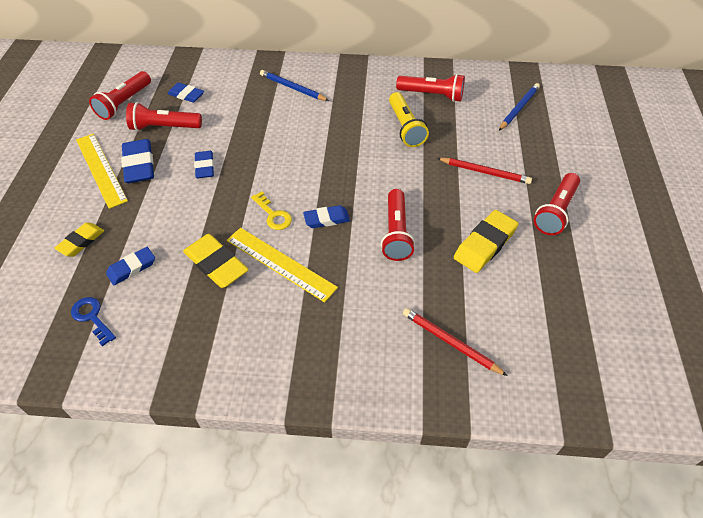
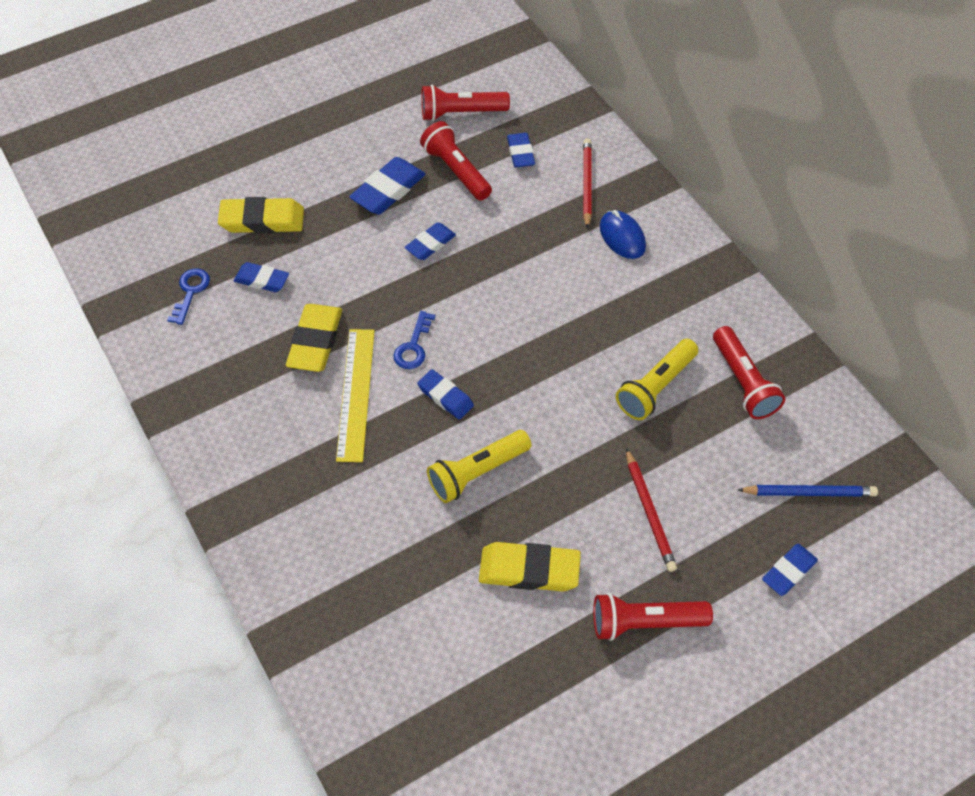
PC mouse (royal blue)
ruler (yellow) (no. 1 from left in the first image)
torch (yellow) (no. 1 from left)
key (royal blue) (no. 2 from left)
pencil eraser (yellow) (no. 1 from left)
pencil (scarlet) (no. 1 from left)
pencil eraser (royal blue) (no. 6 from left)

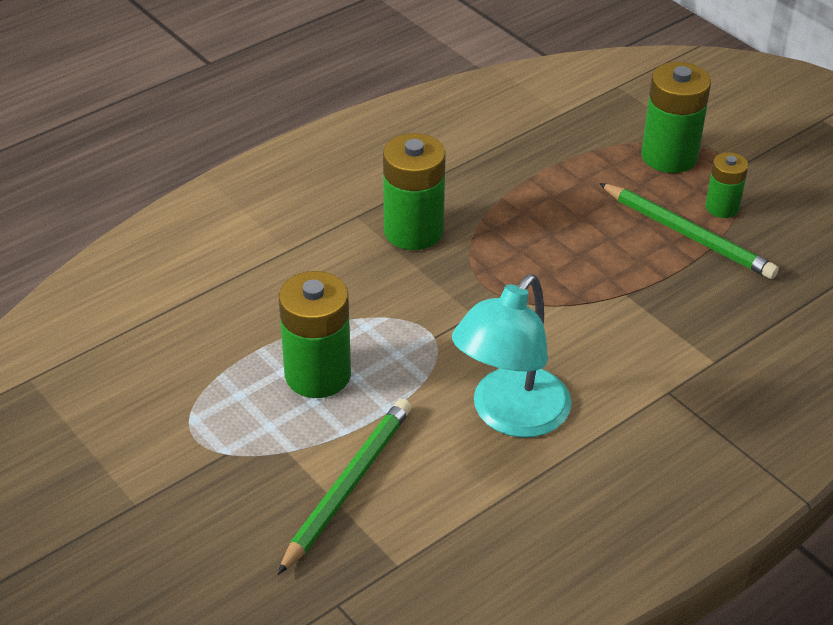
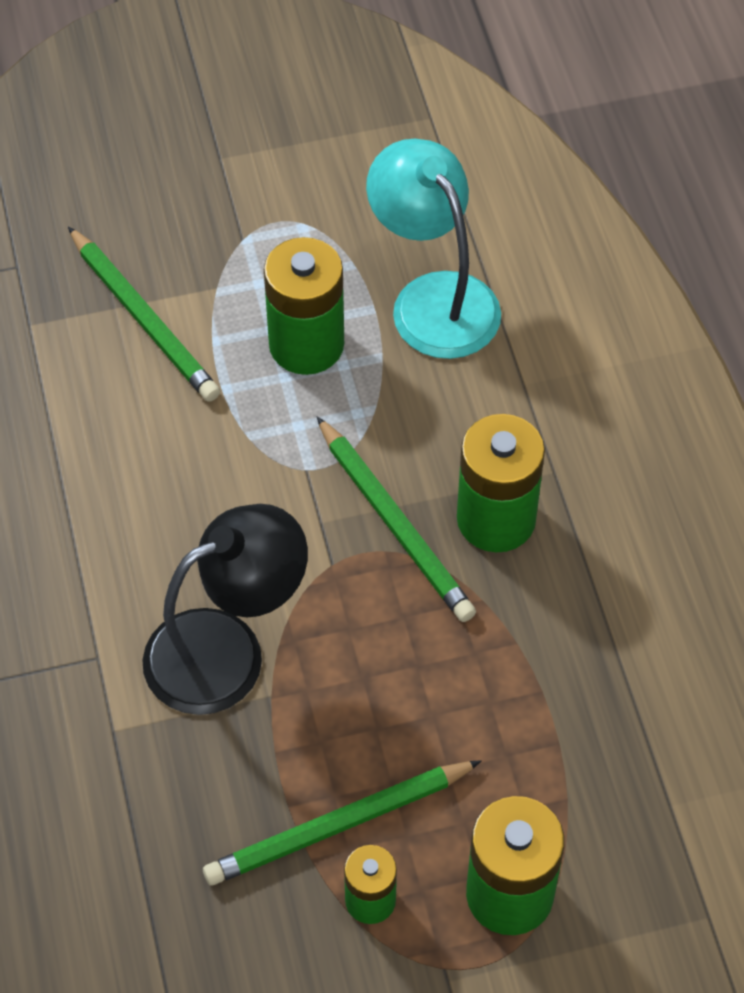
lamp (teal)
pencil (leaf-green) (no. 3 from left)
lamp (ebony)

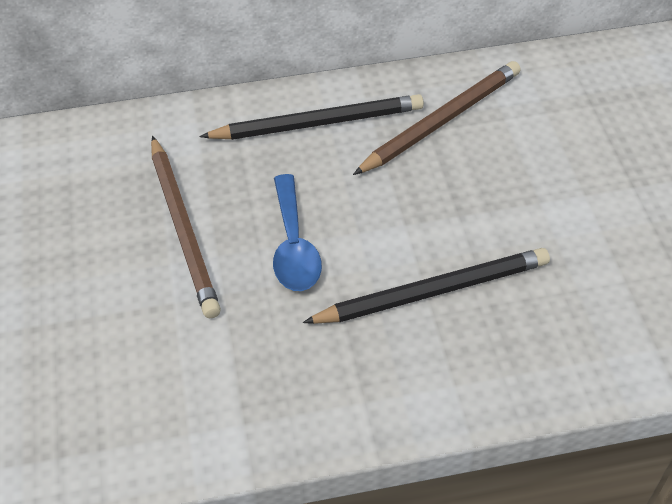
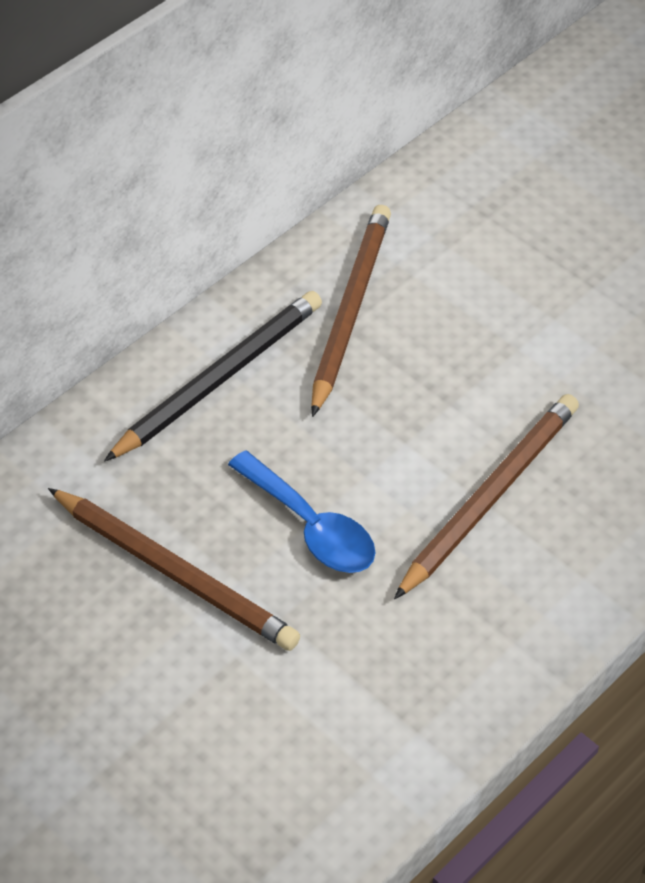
pencil (brown) (no. 3 from left)

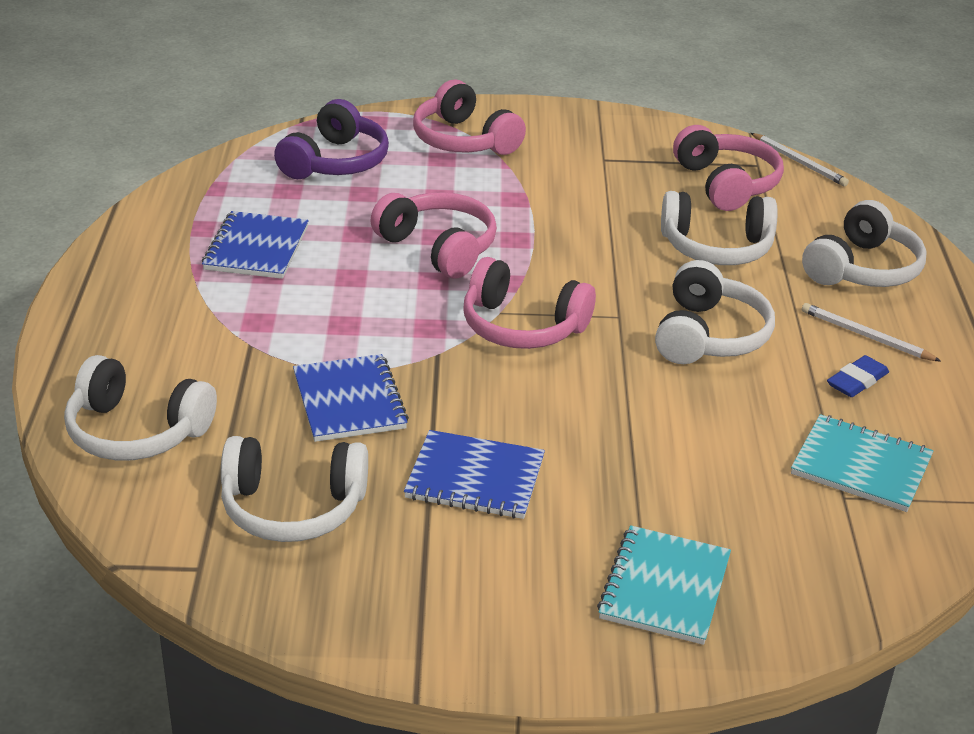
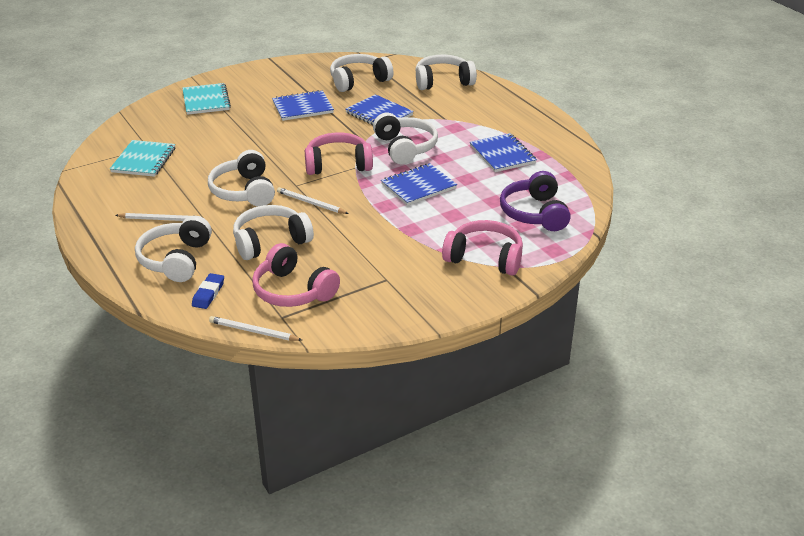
notepad (royal blue) (no. 3 from left)
pencil eraser (royal blue)
notepad (teal) (no. 1 from left)
over-ear headphones (white) (no. 5 from left)
pencil (white) (no. 3 from left)

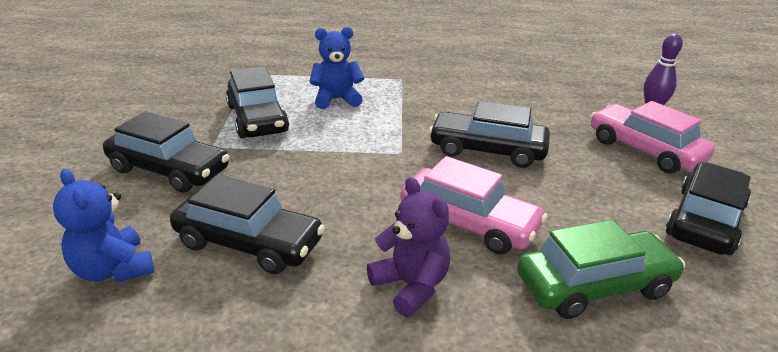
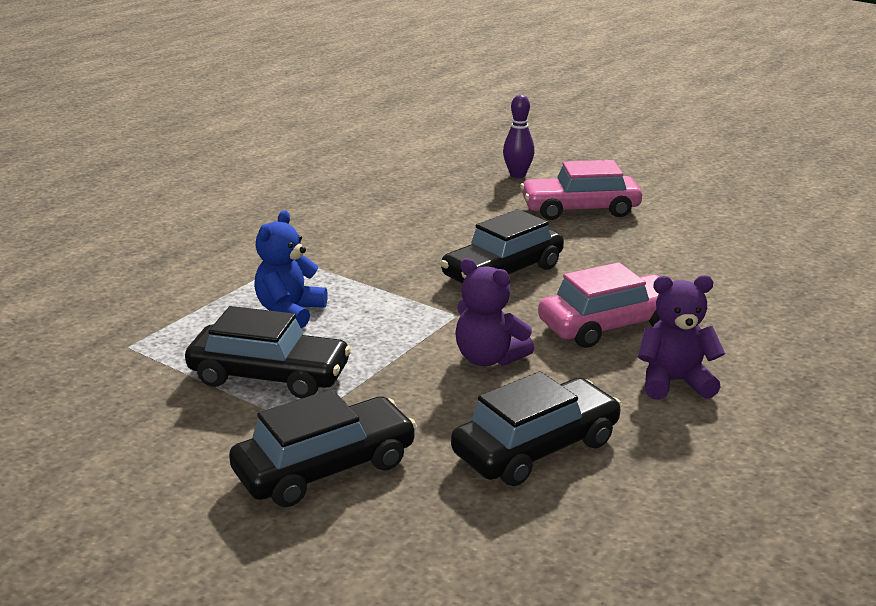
car (ebony) (no. 5 from left in the first image)
stuffed bear (royal blue) (no. 1 from left in the first image)
car (leaf-green)
stuffed bear (royal purple) (no. 1 from left)

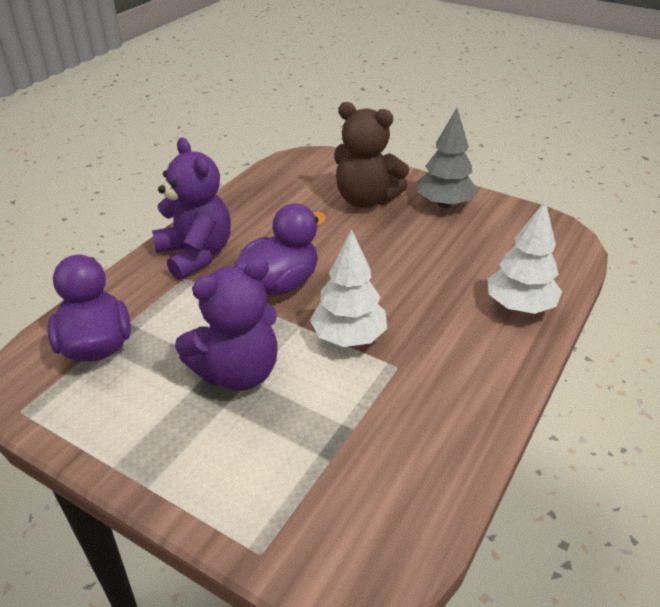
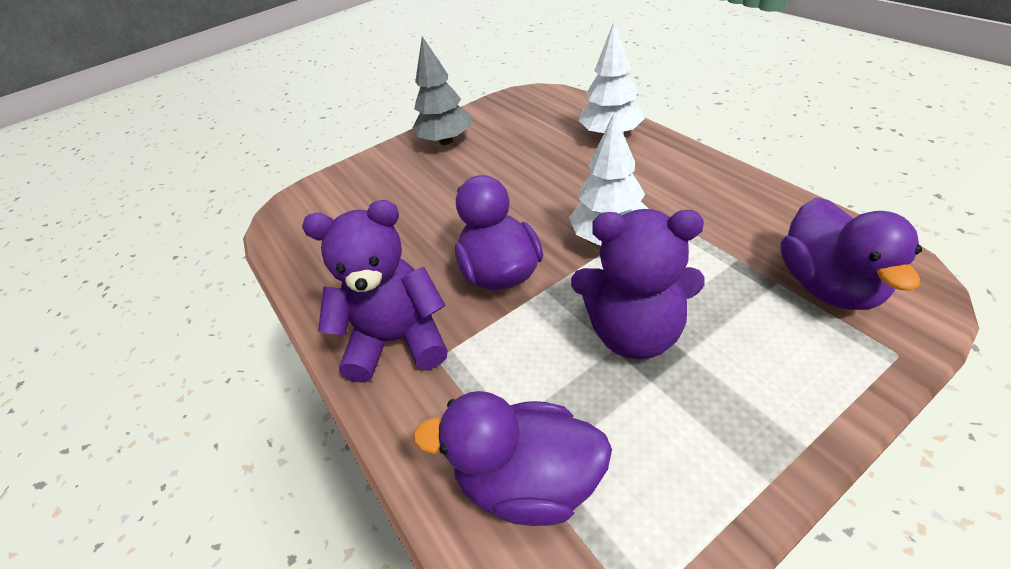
stuffed bear (brown)
stuffed bear (royal purple) (no. 2 from left)
toy duck (royal purple) (no. 3 from left)

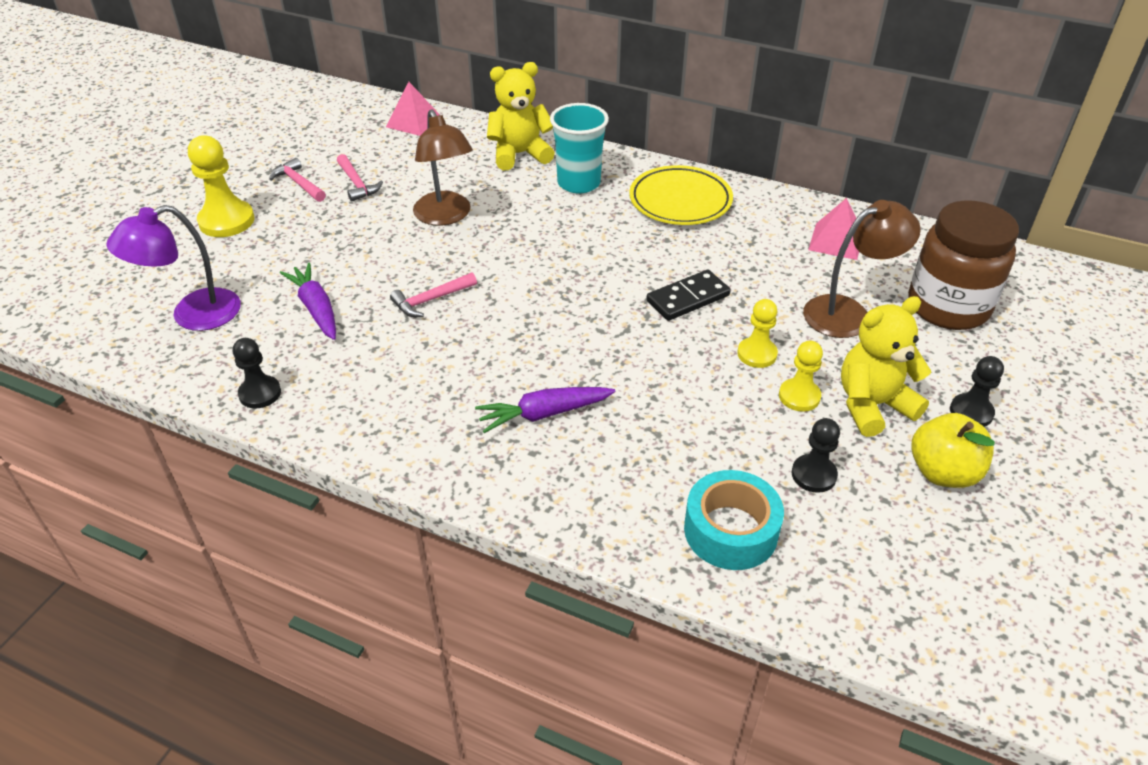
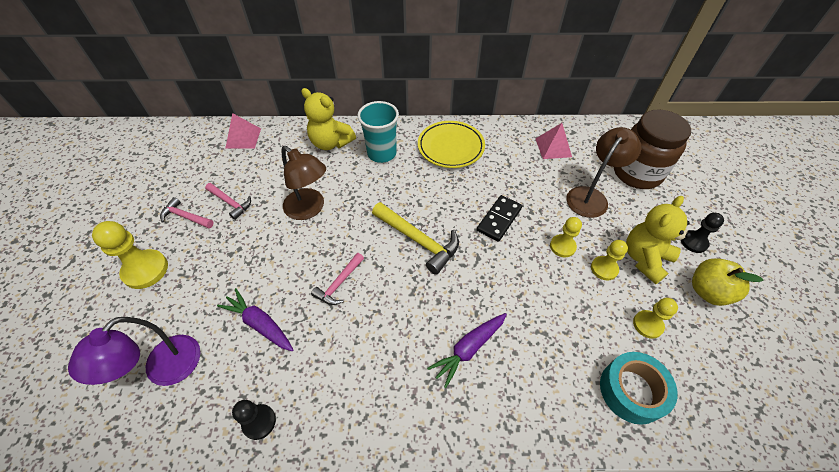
stuffed bear (yellow) (no. 1 from left)
chess pawn (yellow) (no. 4 from left)
carpenter's hammer (yellow)

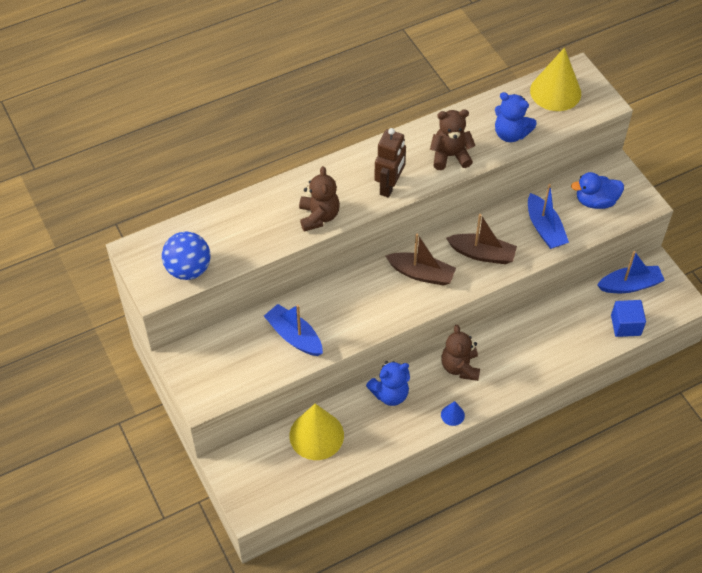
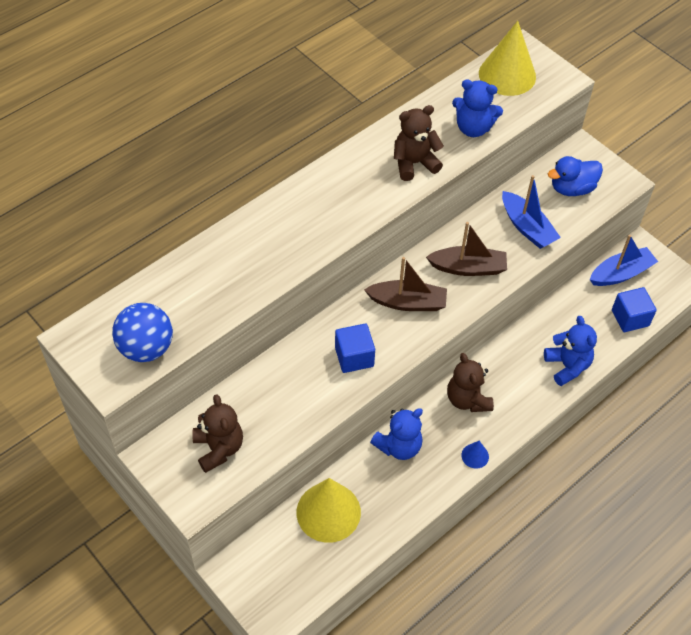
toy robot (brown)
stuffed bear (brown) (no. 1 from left)
sailboat (royal blue) (no. 1 from left in the first image)
stuffed bear (royal blue) (no. 3 from left)
cube (royal blue) (no. 1 from left)

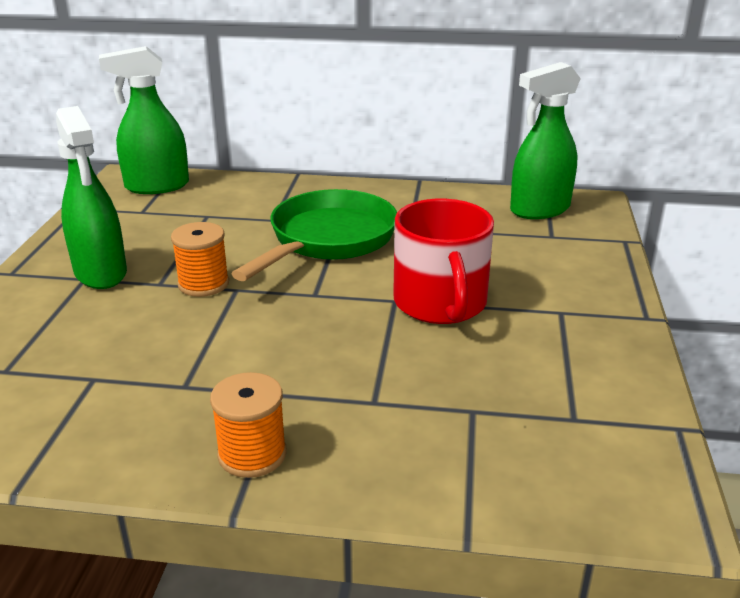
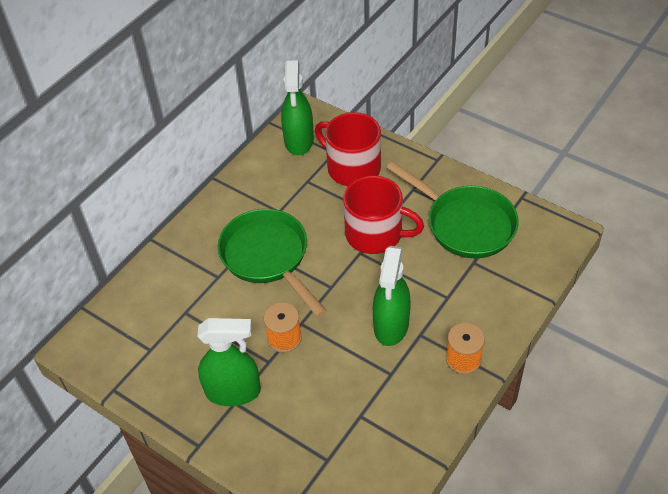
sprayer (leaf-green) (no. 3 from left)
mug (scarlet) (no. 1 from left)
frying pan (leaf-green) (no. 2 from left)

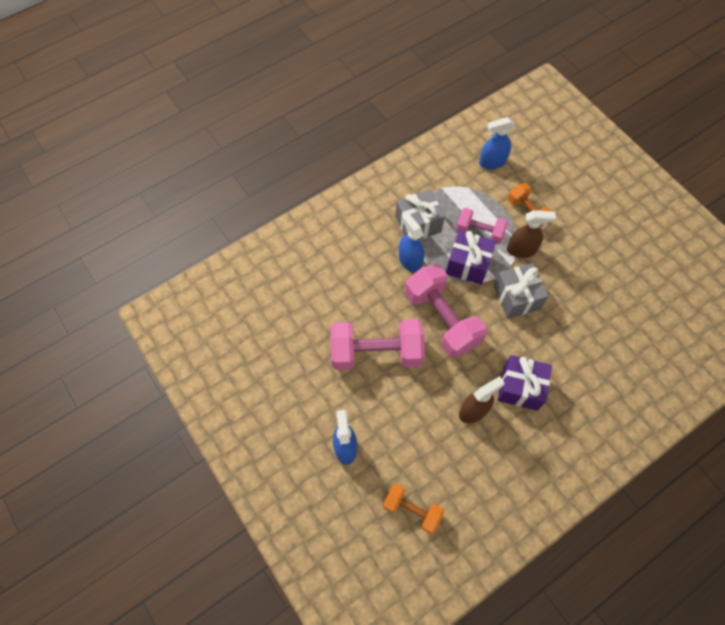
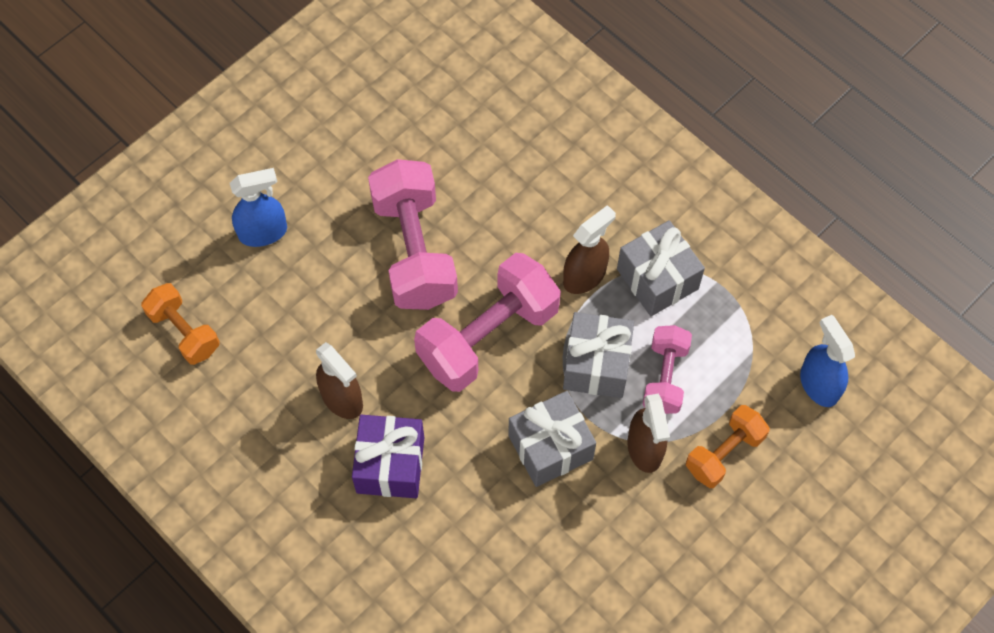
sprayer (brown) (no. 2 from left)
present (ash-grey) (no. 2 from left)
dumbbell (orange-coloured) (no. 1 from left)

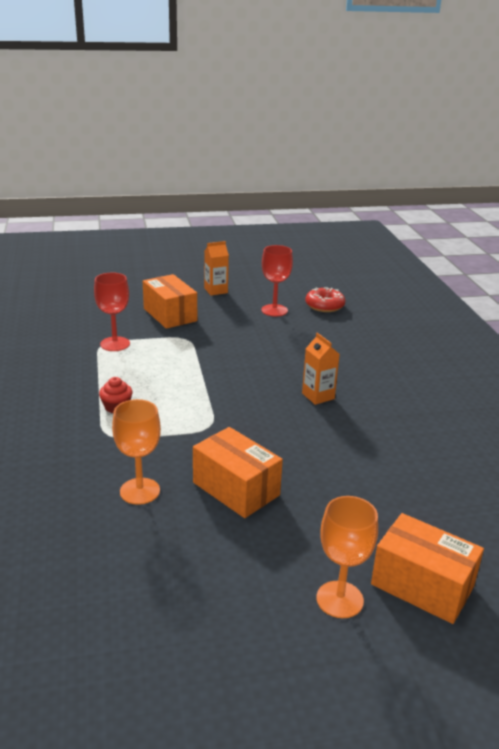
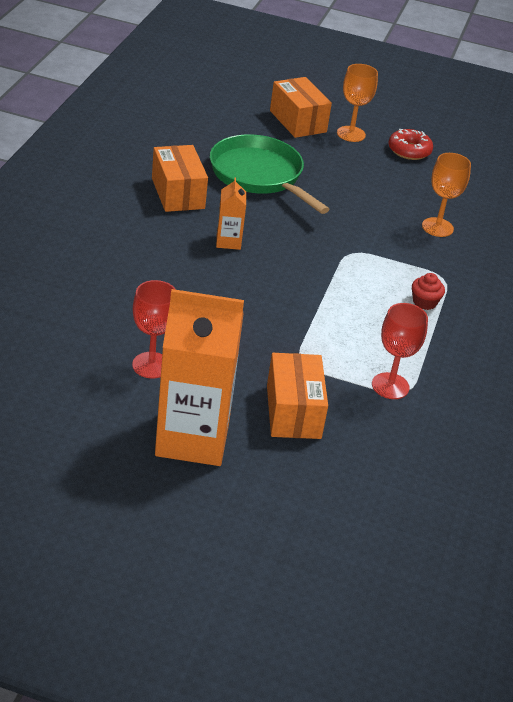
juice carton (orange-coloured) (no. 1 from left)
donut (scarlet)
package (orange-coloured) (no. 1 from left)
frying pan (leaf-green)

